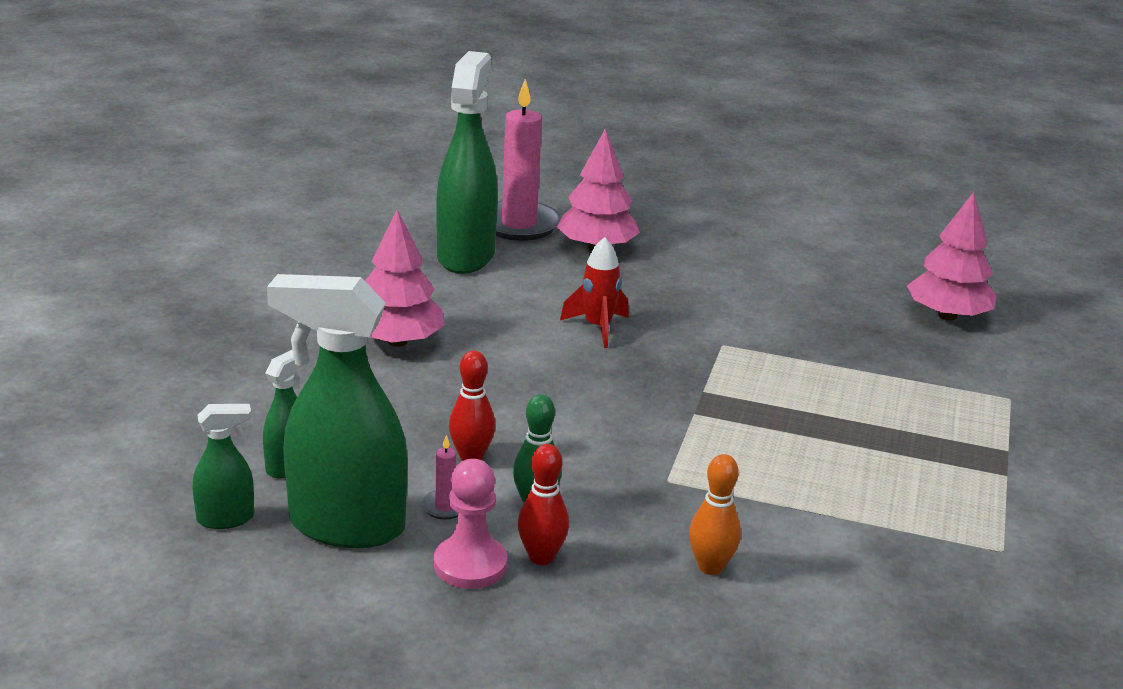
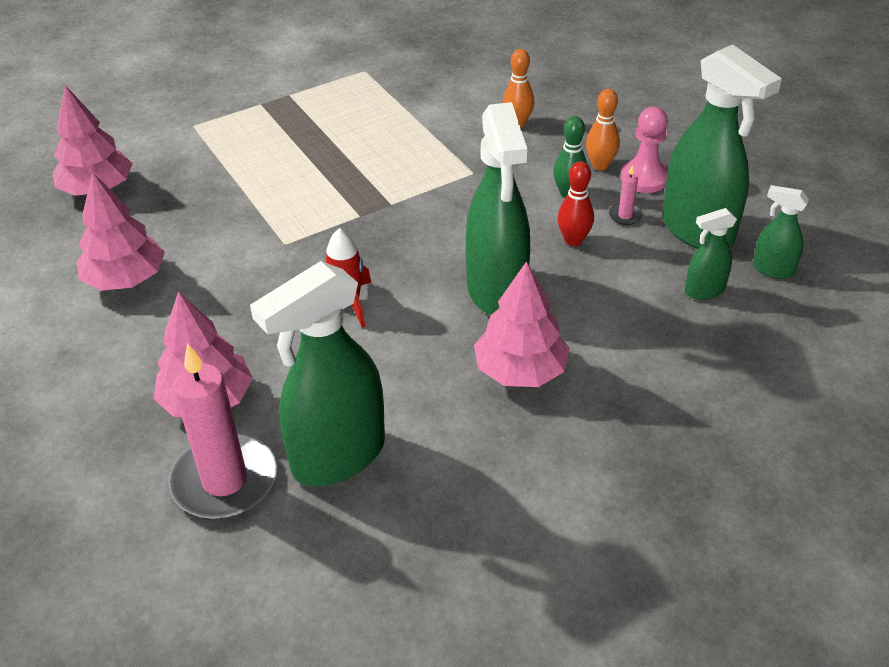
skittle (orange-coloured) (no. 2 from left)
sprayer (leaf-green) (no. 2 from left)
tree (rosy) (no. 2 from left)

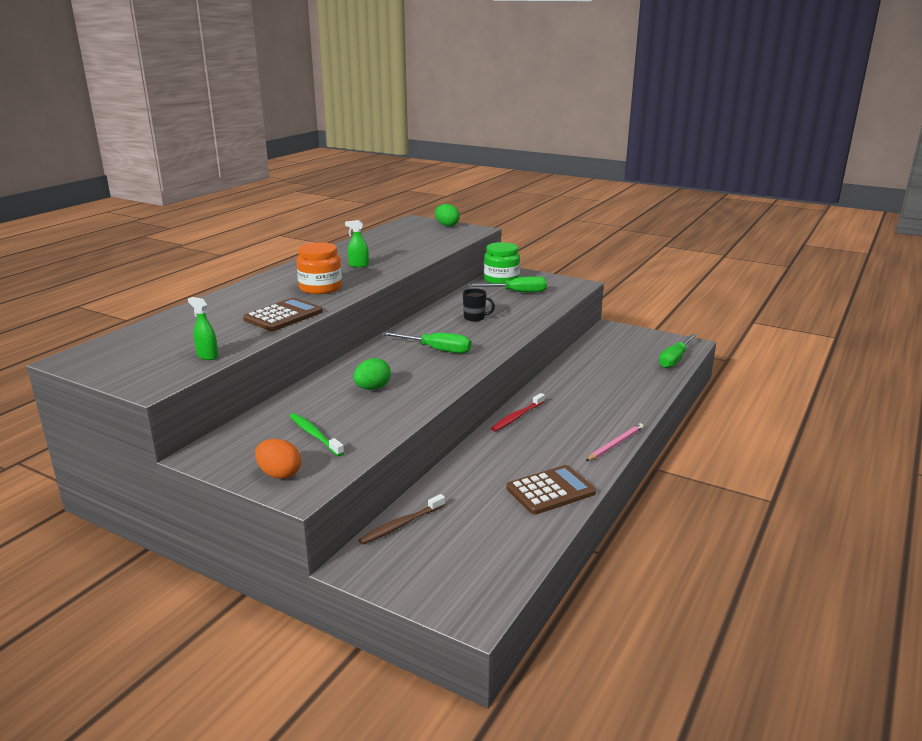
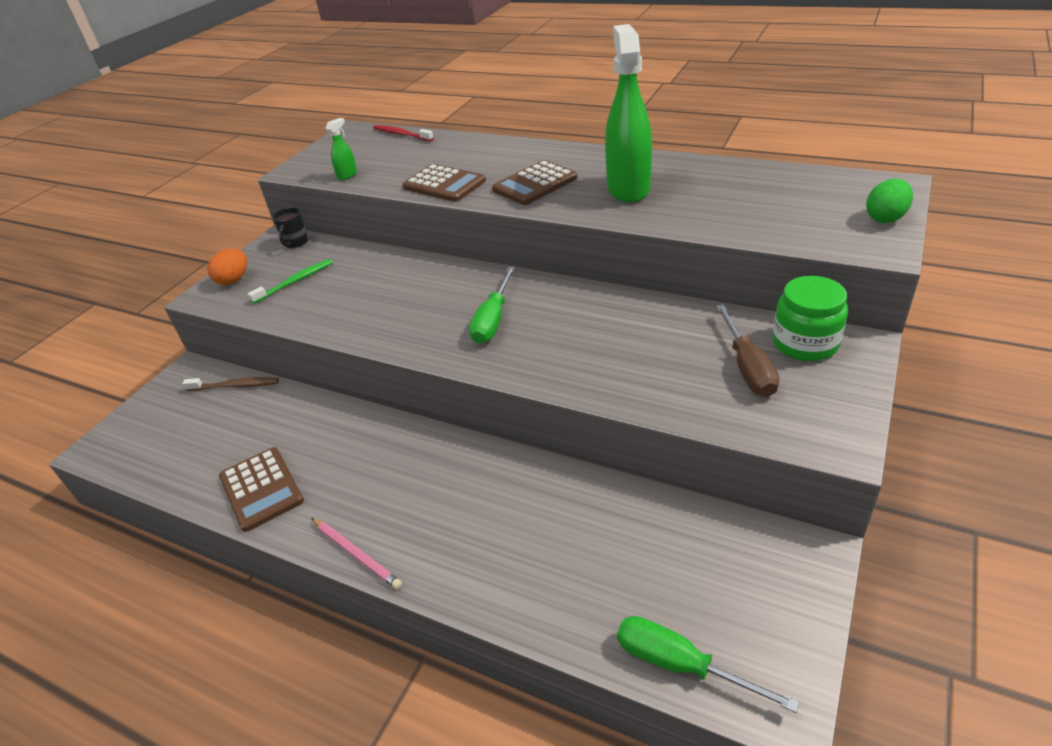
sprayer (leaf-green) (no. 2 from left)
adding machine (brown) (no. 3 from left)
hand screwdriver (brown)
mug (ebony)
egg shape (leaf-green) (no. 1 from left in the first image)
toothbrush (scarlet)
toothbrush (brown)

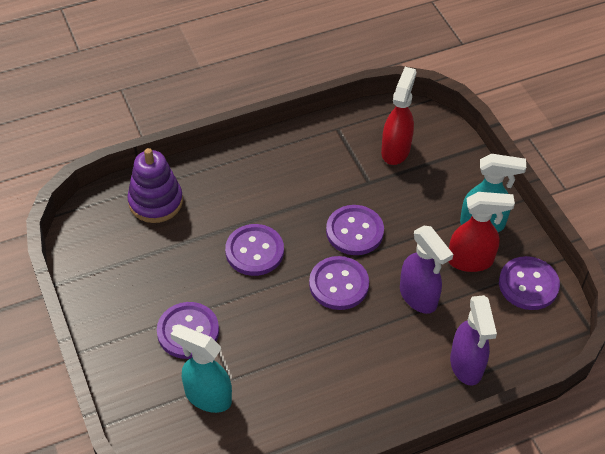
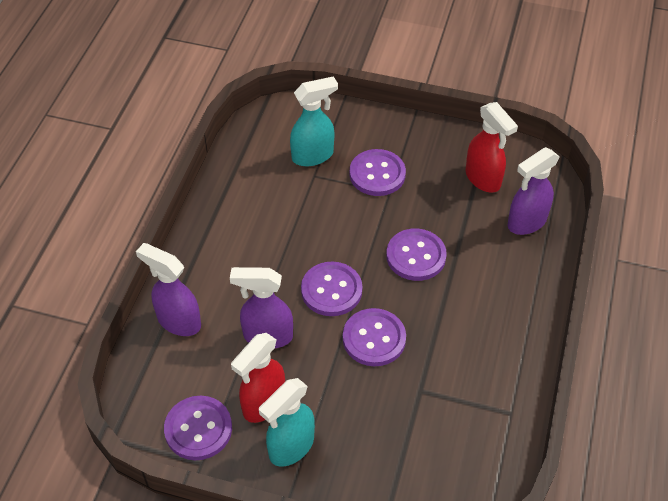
sprayer (scarlet) (no. 2 from left)
sprayer (royal purple) (no. 3 from left)

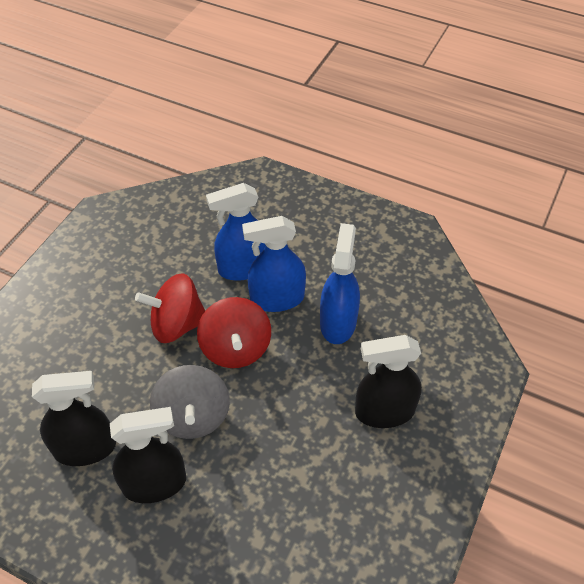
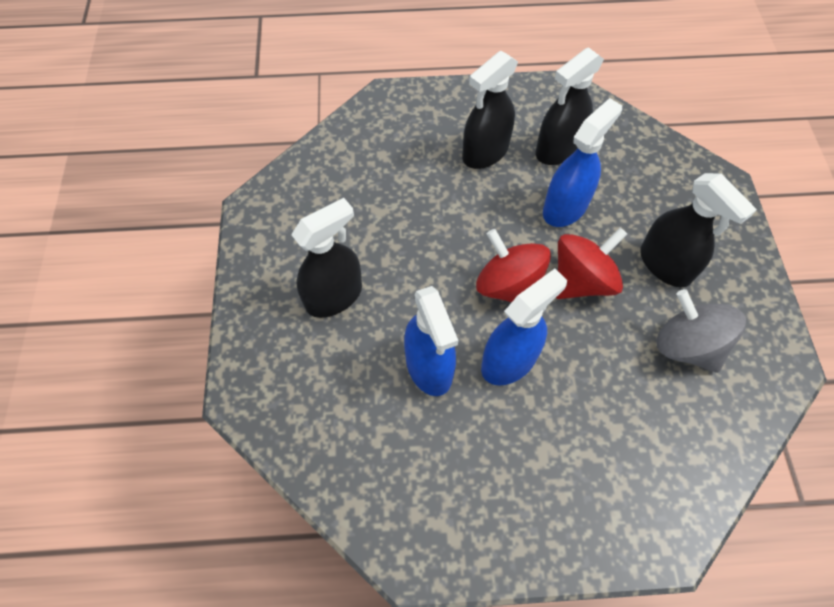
sprayer (royal blue) (no. 3 from left)
whirligig (ash-grey)
sprayer (ebony) (no. 4 from left)

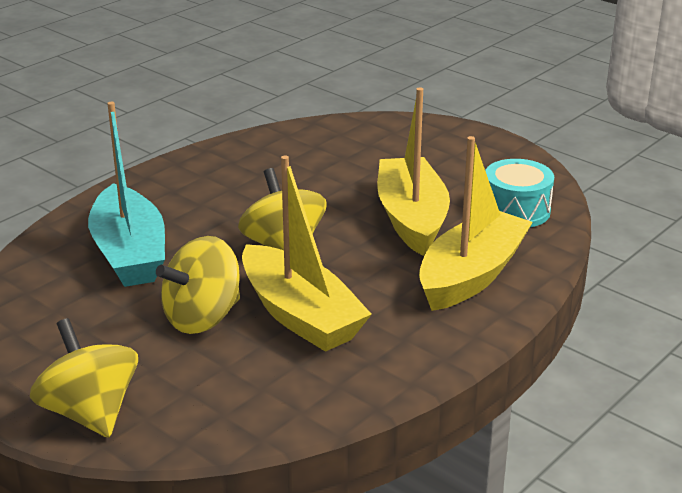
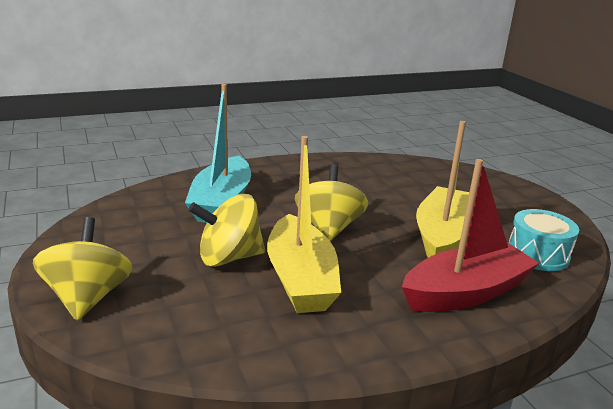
sailboat (scarlet)

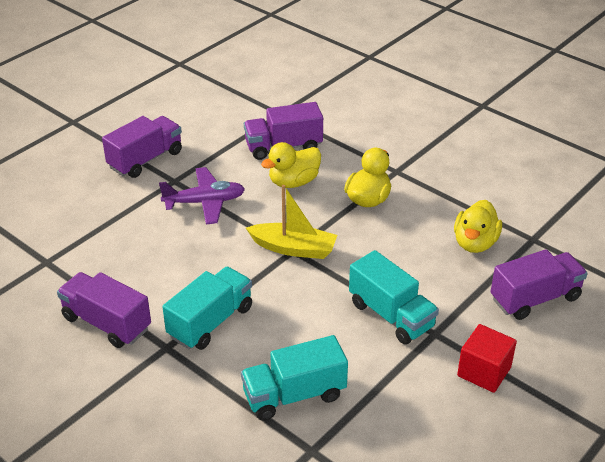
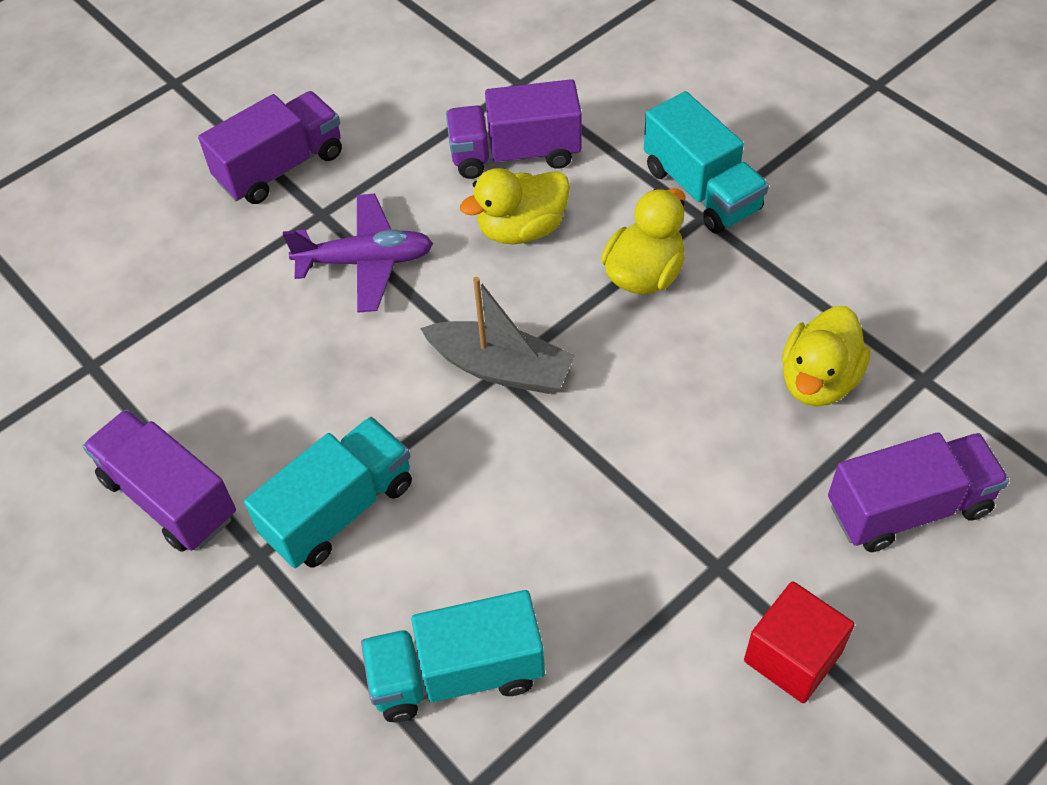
sailboat (ash-grey)
toy truck (teal) (no. 3 from left)

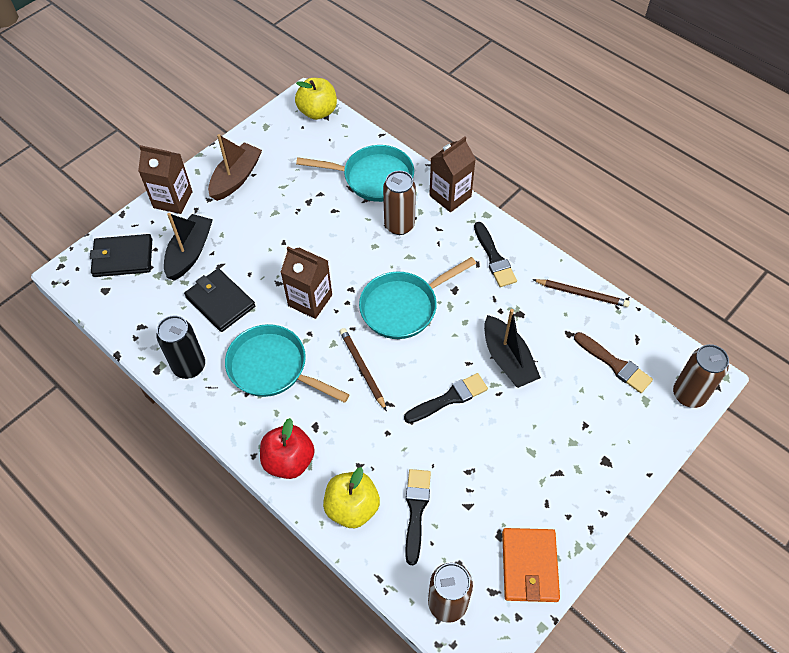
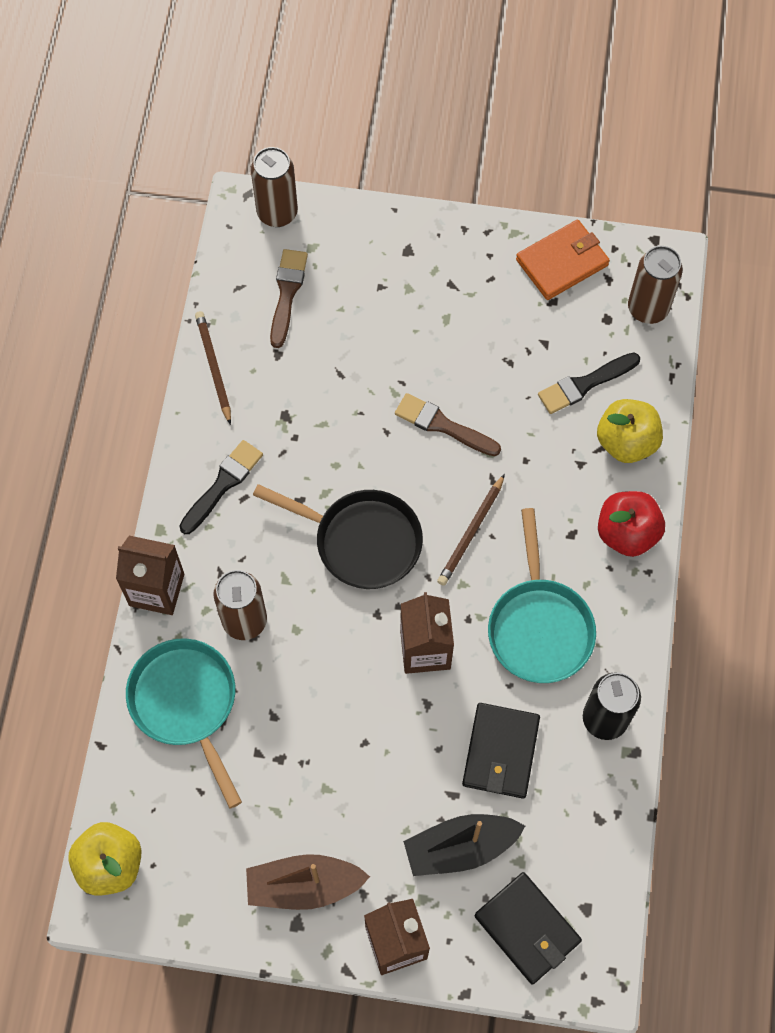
frying pan (ebony)
sailboat (ebony) (no. 2 from left in the first image)
paint brush (brown) (no. 2 from left)

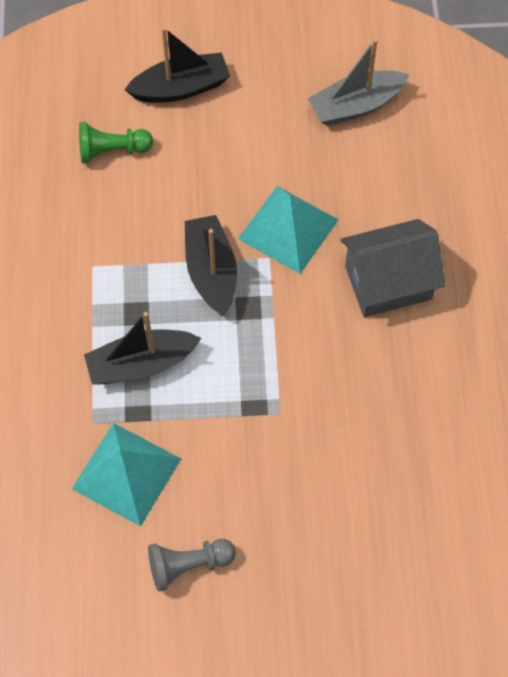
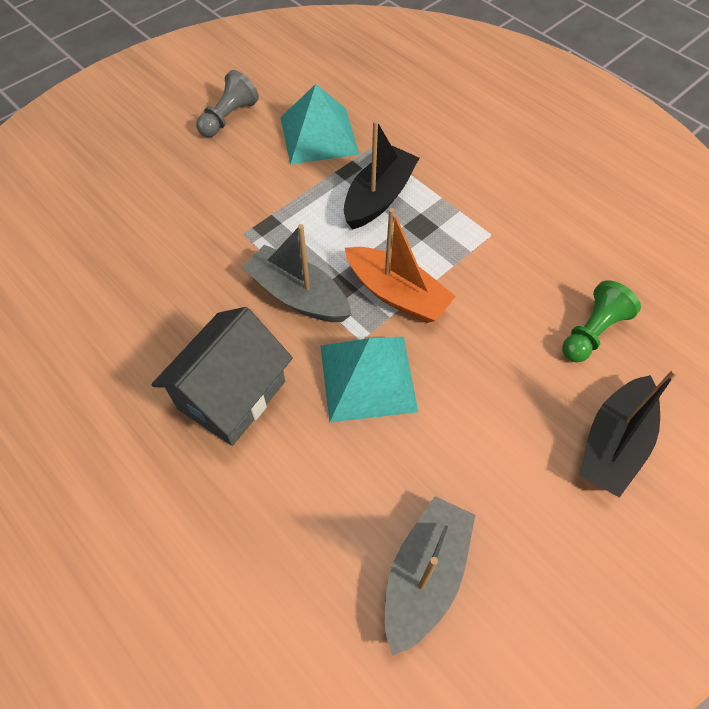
sailboat (orange-coloured)
sailboat (ash-grey) (no. 1 from left)

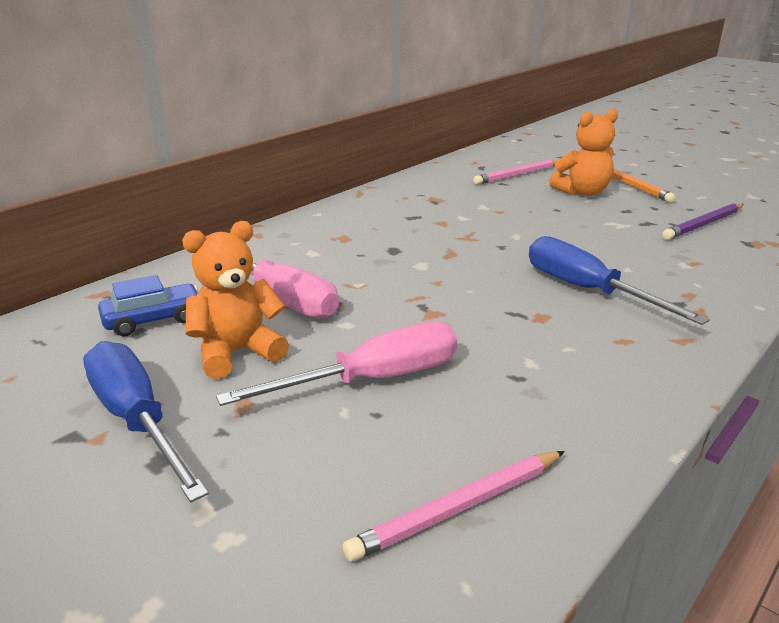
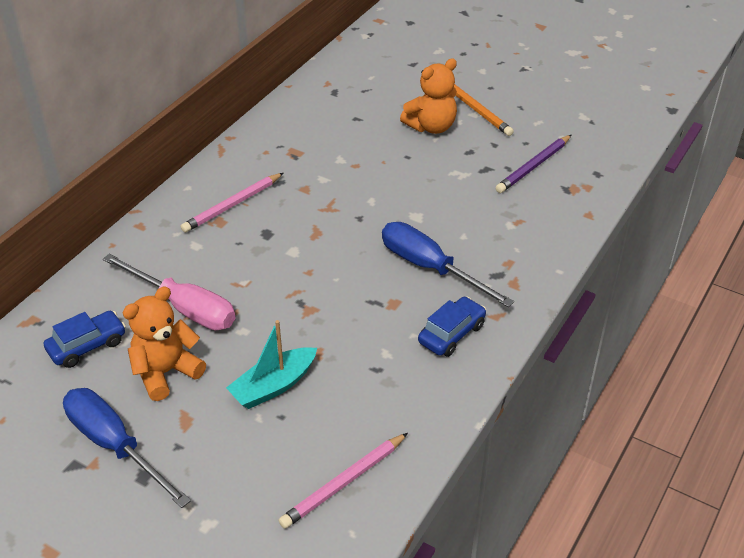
pencil (rosy) (no. 1 from left)
sailboat (teal)
car (royal blue) (no. 2 from left)

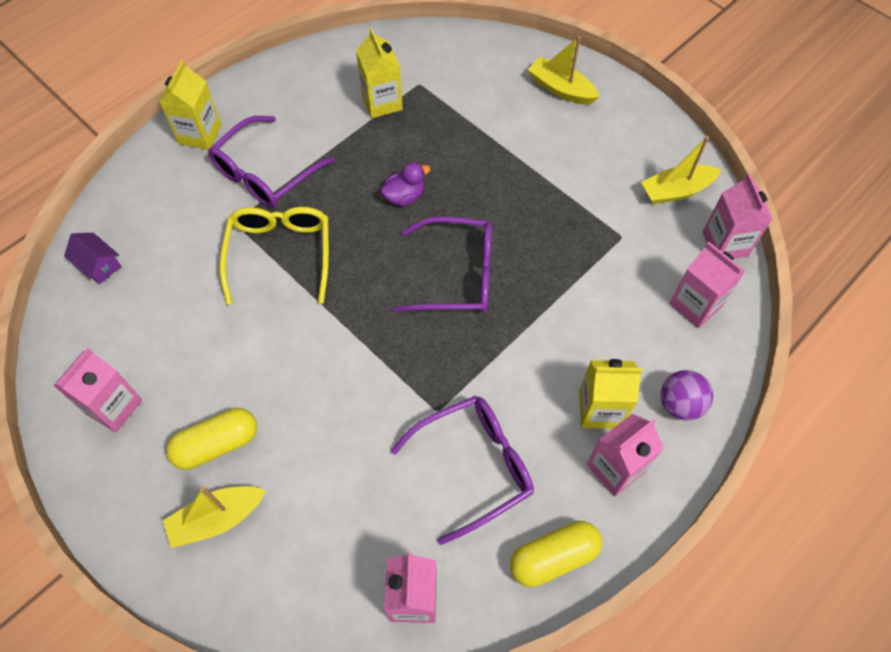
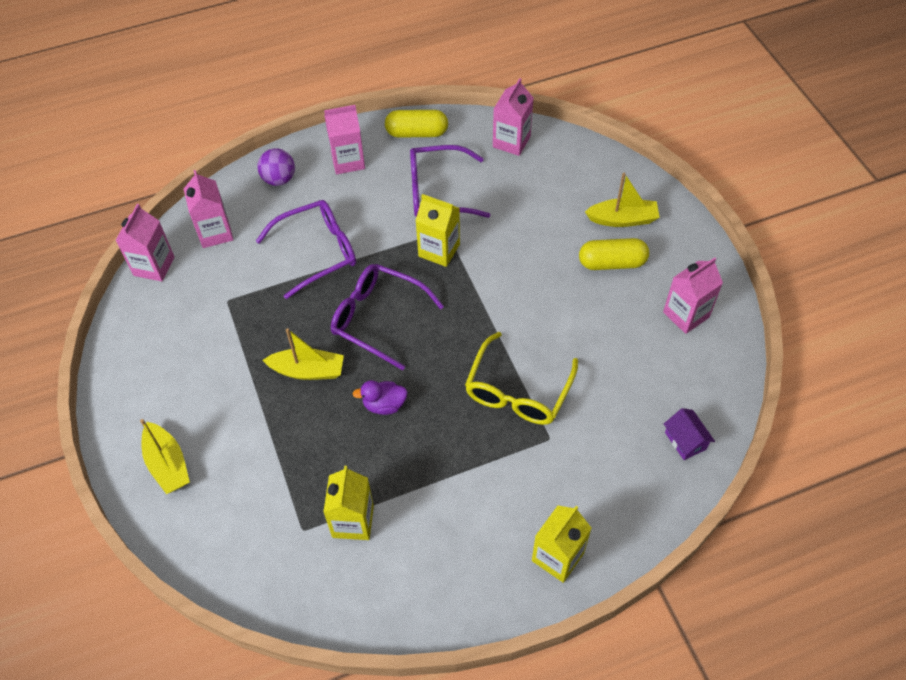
spectacles (royal purple) (no. 1 from left)
sailboat (yellow) (no. 2 from left)
juice carton (yellow) (no. 2 from left)

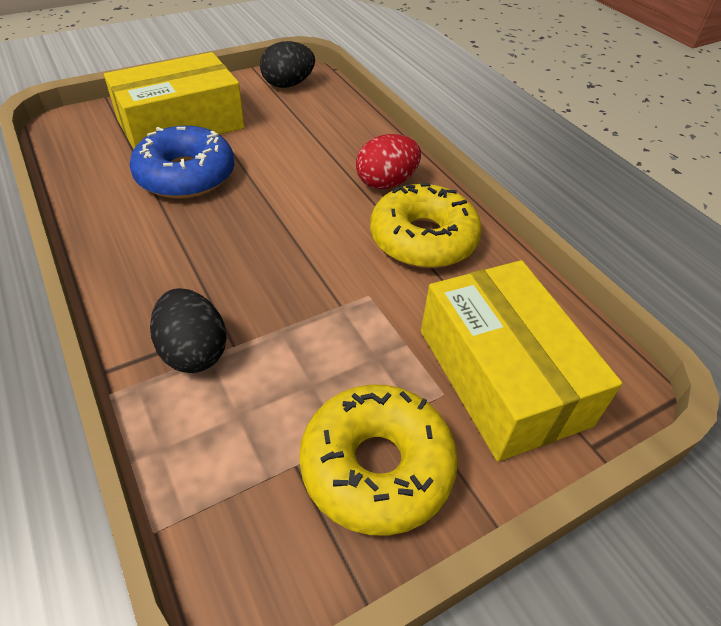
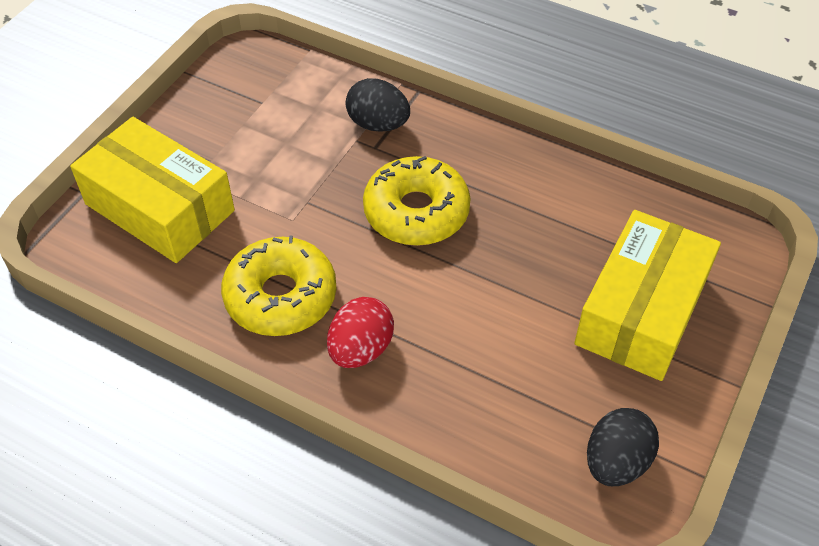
donut (royal blue)
donut (yellow) (no. 2 from left)

